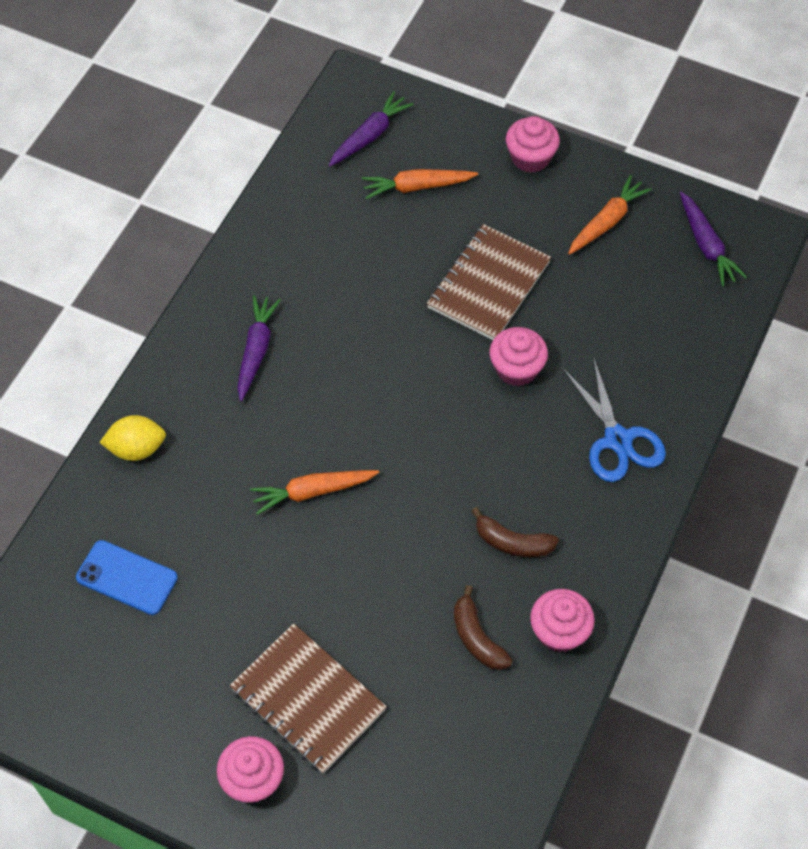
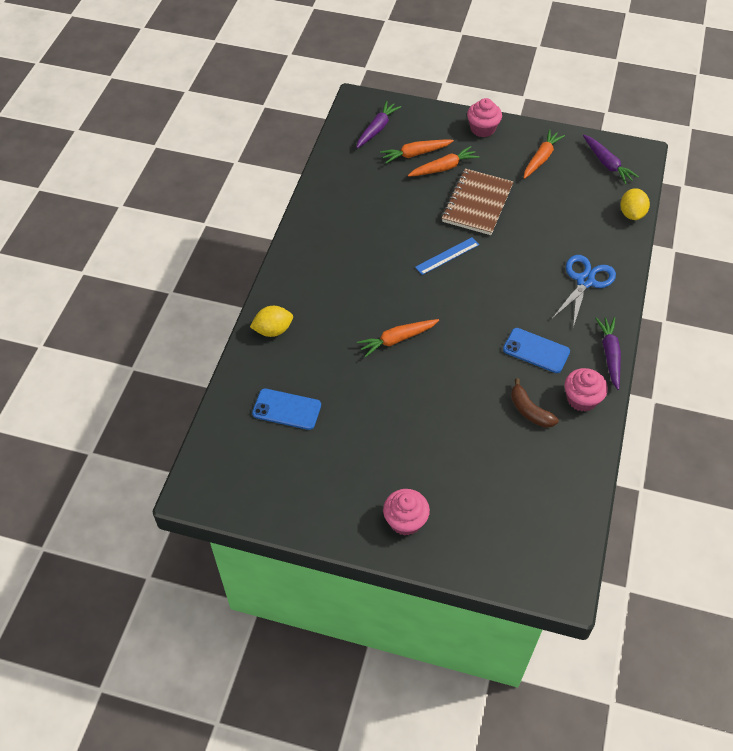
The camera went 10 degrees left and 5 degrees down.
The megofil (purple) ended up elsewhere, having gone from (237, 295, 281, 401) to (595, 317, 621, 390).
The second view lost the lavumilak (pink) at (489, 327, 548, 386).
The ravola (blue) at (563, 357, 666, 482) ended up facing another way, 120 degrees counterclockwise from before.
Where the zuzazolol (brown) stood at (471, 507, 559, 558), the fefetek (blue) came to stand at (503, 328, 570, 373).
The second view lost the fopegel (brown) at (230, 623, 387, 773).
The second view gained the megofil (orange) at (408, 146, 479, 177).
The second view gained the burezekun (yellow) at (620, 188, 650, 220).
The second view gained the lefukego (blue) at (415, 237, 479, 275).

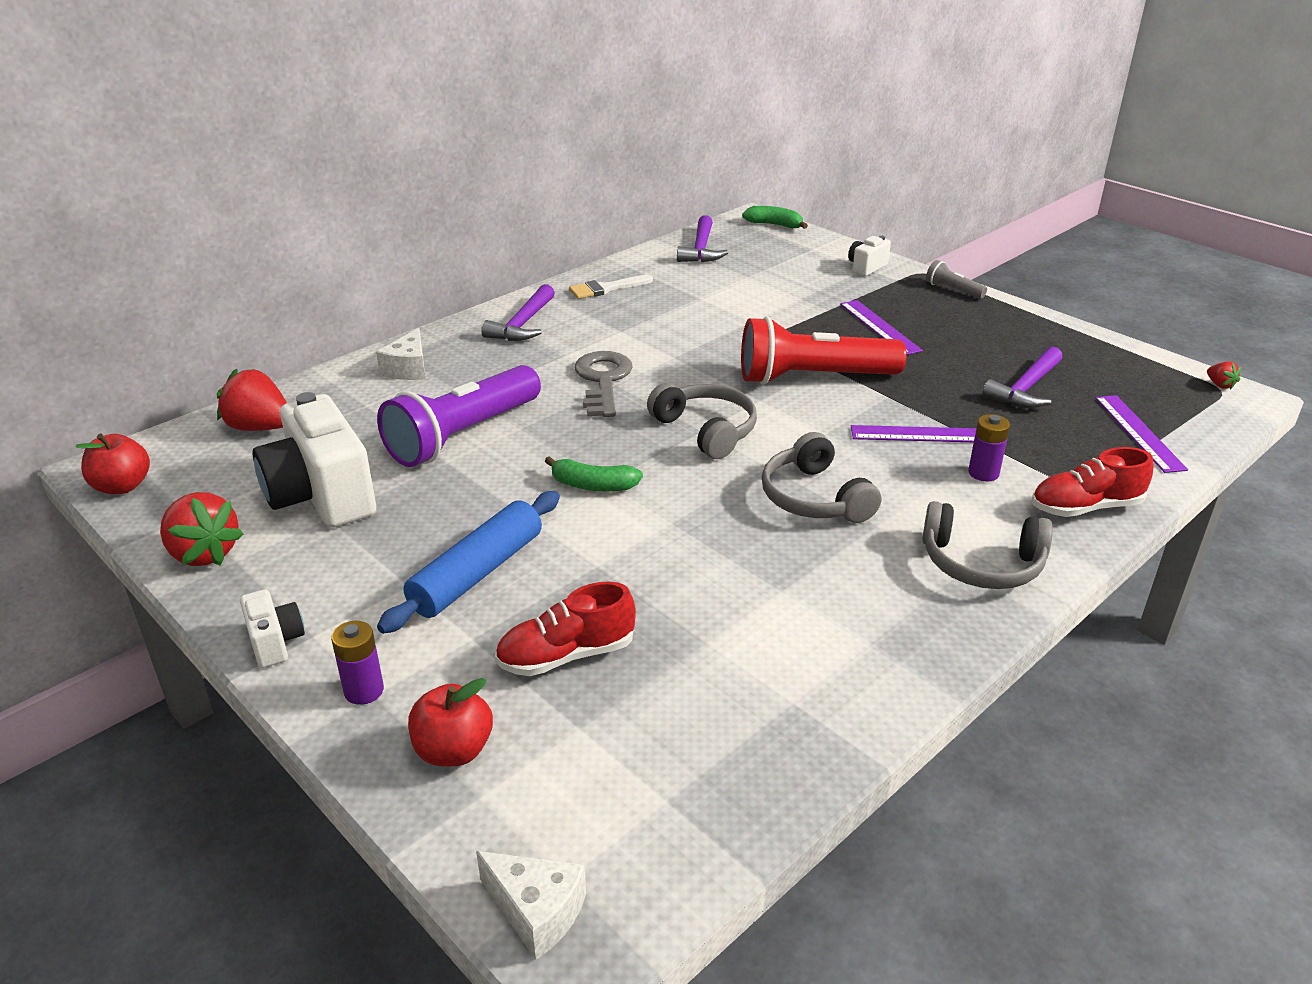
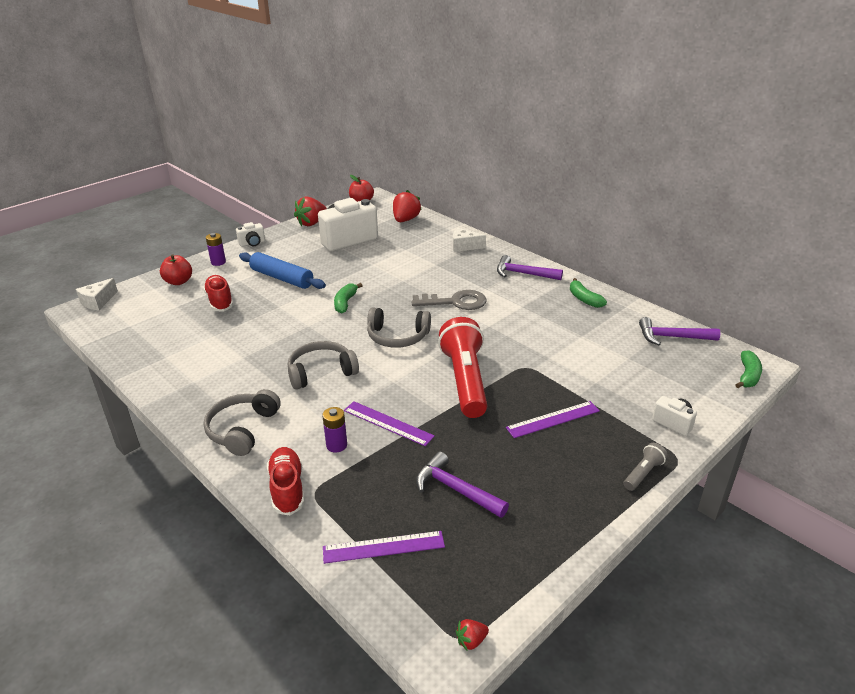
The camera went 90 degrees right and 0 degrees up.
Where the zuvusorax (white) stood at (569, 275, 653, 299), the zuzazolol (green) came to stand at (570, 278, 607, 308).
The second view lost the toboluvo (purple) at (377, 365, 541, 467).
The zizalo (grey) at (647, 383, 757, 459) ended up facing another way, 45 degrees clockwise from before.
The lefukego (purple) at (851, 425, 976, 442) ended up facing another way, 60 degrees counterclockwise from before.

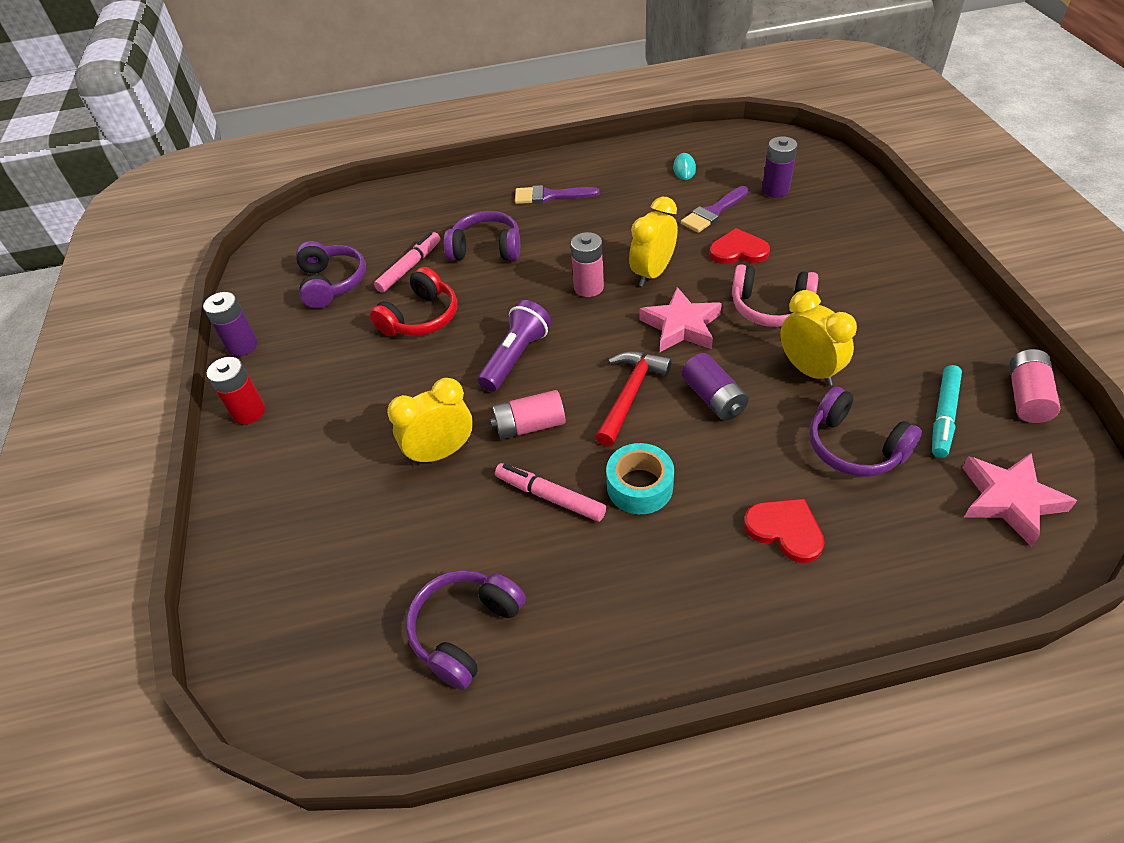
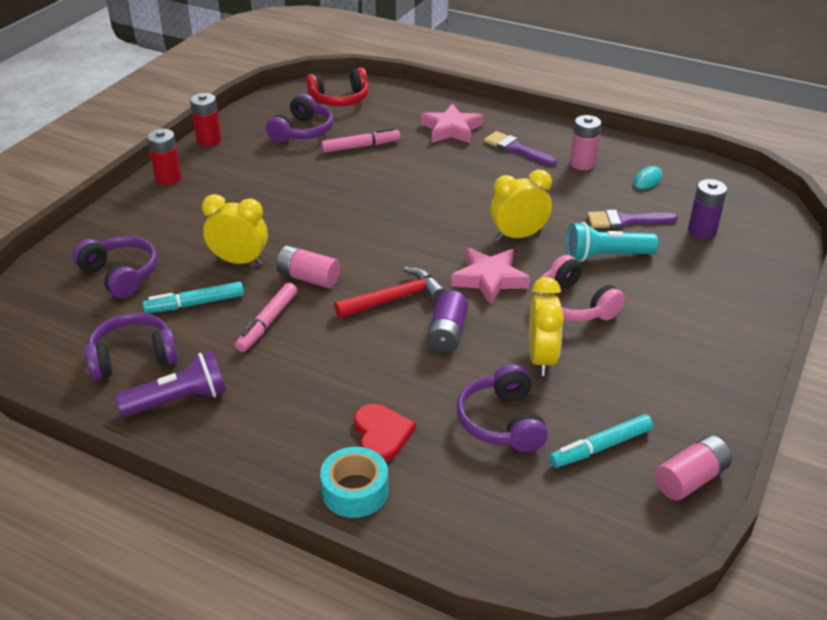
The camera went 35 degrees right and 10 degrees down.
The zizalo (purple) ended up elsewhere, having gone from (444, 211, 520, 260) to (72, 236, 158, 298).
Where the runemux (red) stood at (709, 228, 770, 264), the toboluvo (turquoise) came to stand at (566, 222, 658, 262).
The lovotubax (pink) ended up elsewhere, having gone from (571, 232, 604, 297) to (570, 115, 601, 170).
The zizalo (red) ended up elsewhere, having gone from (370, 267, 457, 336) to (306, 67, 369, 106).
What was the lovotubax (purple) at (203, 292, 258, 357) turned into the lovotubax (red) at (190, 93, 221, 147).
The toboluvo (purple) ended up elsewhere, having gone from (478, 300, 551, 392) to (115, 351, 226, 417).
The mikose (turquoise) ended up elsewhere, having gone from (606, 443, 674, 514) to (320, 447, 389, 518).
The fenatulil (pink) ended up elsewhere, having gone from (962, 453, 1077, 547) to (421, 103, 483, 143).
The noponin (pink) at (495, 463, 606, 521) ended up facing another way, 135 degrees counterclockwise from before.
The second view gained the noponin (turquoise) at (142, 282, 244, 313).

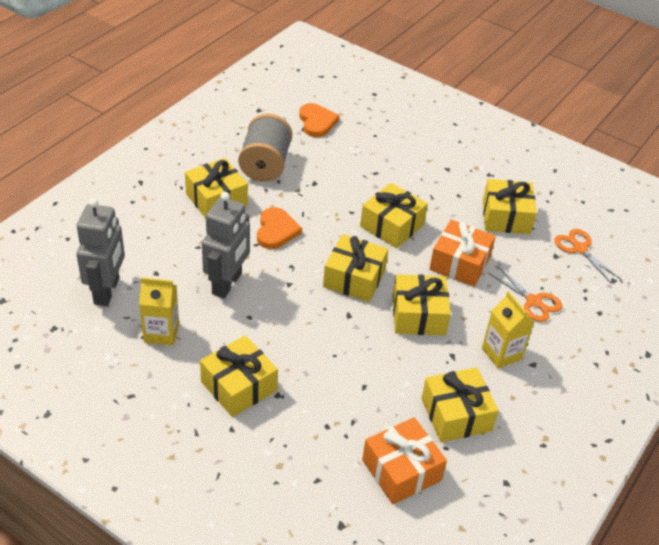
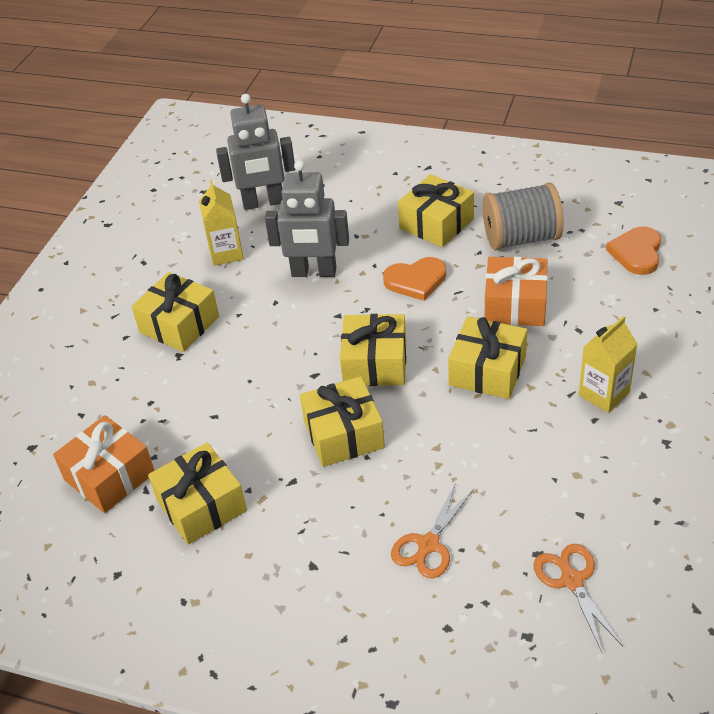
The camera went 80 degrees right and 0 degrees up.
The runemux (orange) at (299, 103, 340, 137) ended up facing another way, 135 degrees clockwise from before.
The second view lost the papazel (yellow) at (483, 179, 537, 234).
The papazel (orange) ended up elsewhere, having gone from (429, 220, 496, 287) to (485, 257, 548, 326).
The ravola (orange) at (554, 229, 621, 283) ended up facing another way, 60 degrees counterclockwise from before.
The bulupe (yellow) ended up elsewhere, having gone from (482, 291, 534, 369) to (579, 316, 637, 413).

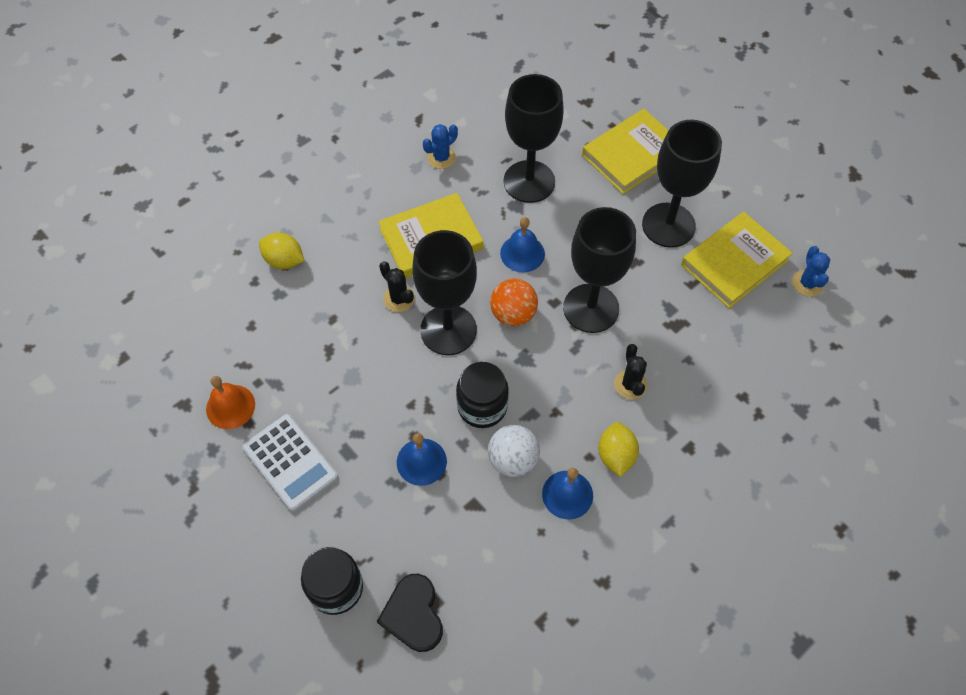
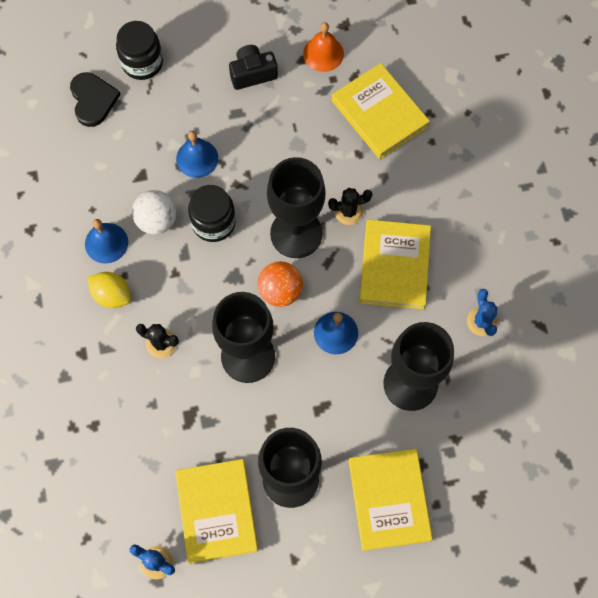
The camera went 120 degrees right and 10 degrees up.
The second view lost the burezekun (yellow) at (259, 233, 304, 269).
Where the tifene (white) stood at (242, 414, 338, 512), the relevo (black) came to stand at (229, 45, 278, 90).
The runemux (black) at (377, 574, 443, 652) ended up facing another way, 60 degrees clockwise from before.
The second view gained the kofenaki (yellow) at (332, 63, 430, 159).

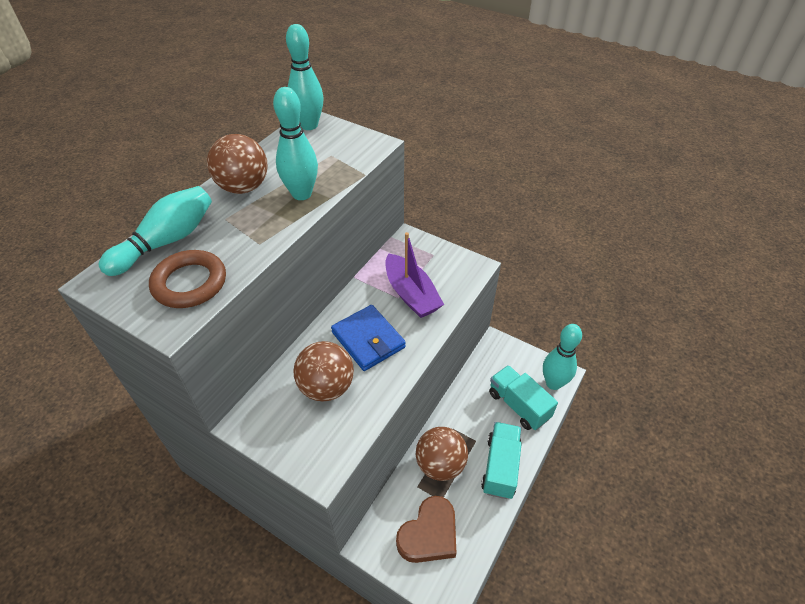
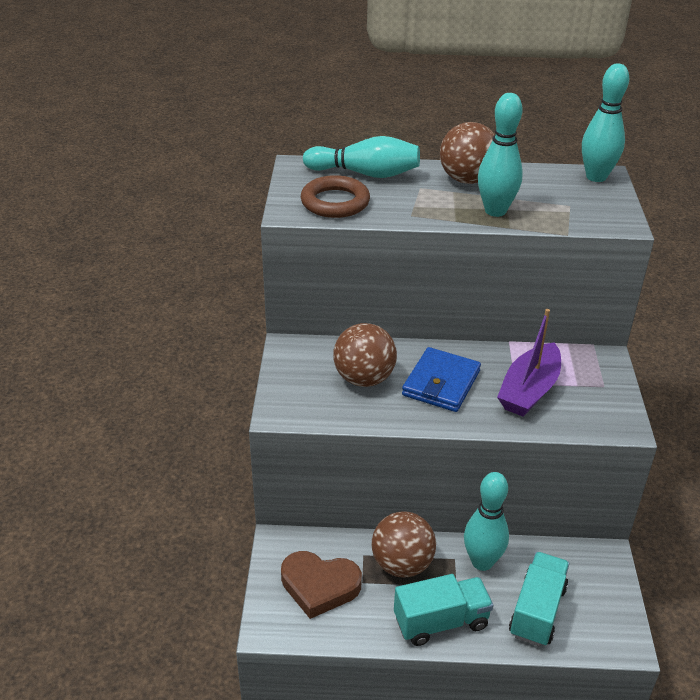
The camera went 60 degrees right and 10 degrees down.
The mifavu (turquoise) ended up elsewhere, having gone from (543, 324, 582, 390) to (464, 472, 509, 571).

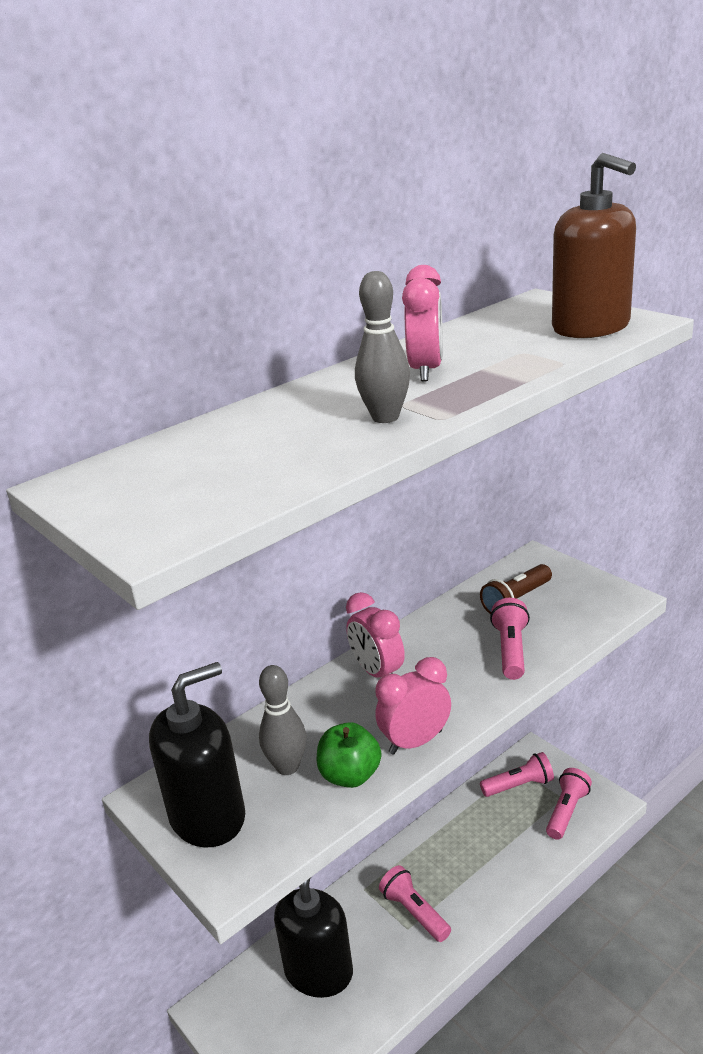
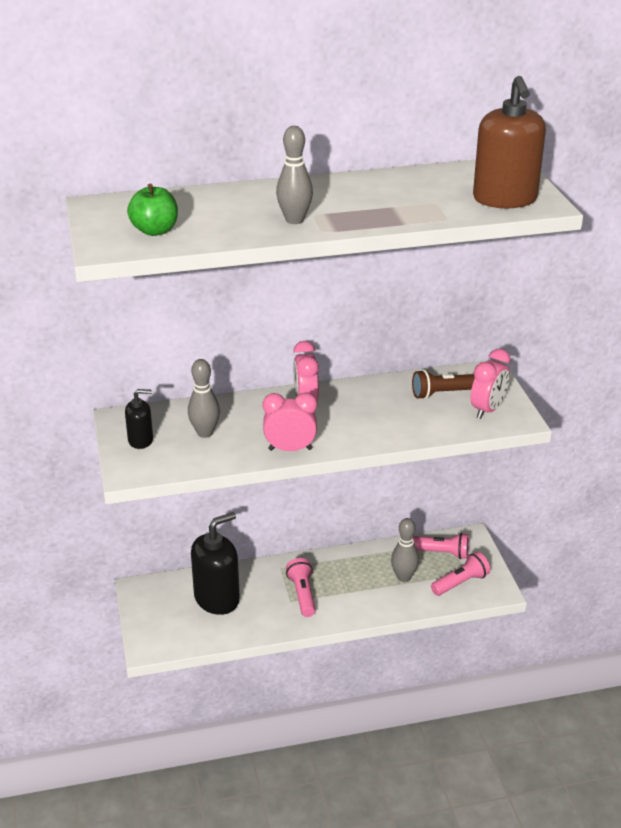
The camera went 25 degrees right and 5 degrees up.
The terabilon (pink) ended up elsewhere, having gone from (402, 265, 443, 382) to (470, 349, 511, 419).
The second view lost the toboluvo (pink) at (490, 598, 530, 680).
The size of the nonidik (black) at (149, 662, 245, 848) changed by a factor of 0.53.
The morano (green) ended up elsewhere, having gone from (317, 722, 381, 788) to (127, 183, 178, 236).
The second view gained the mifavu (grey) at (391, 518, 419, 582).

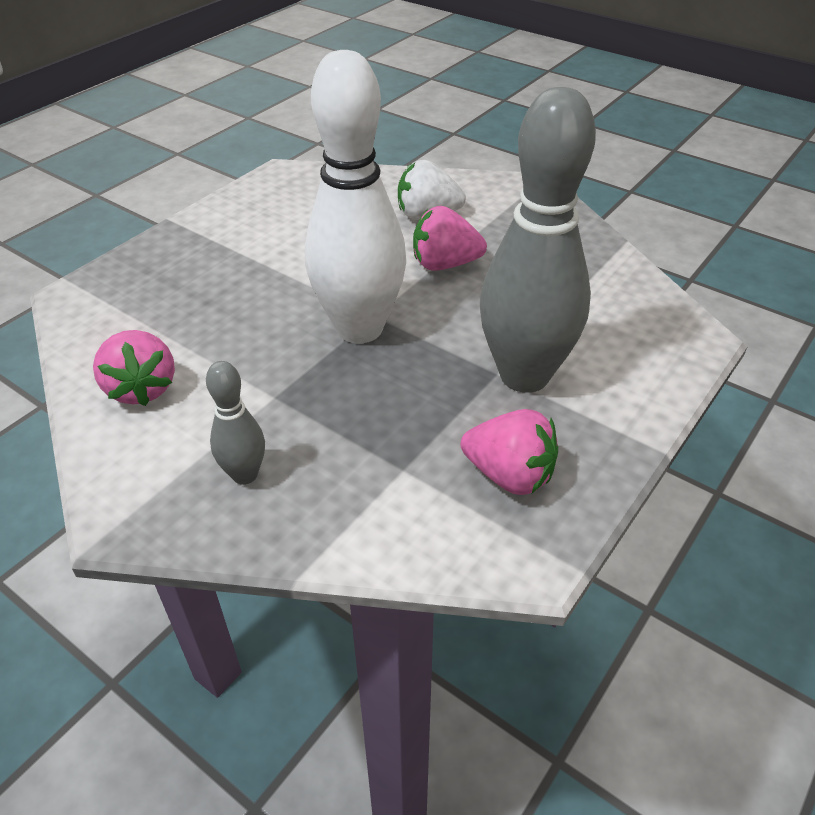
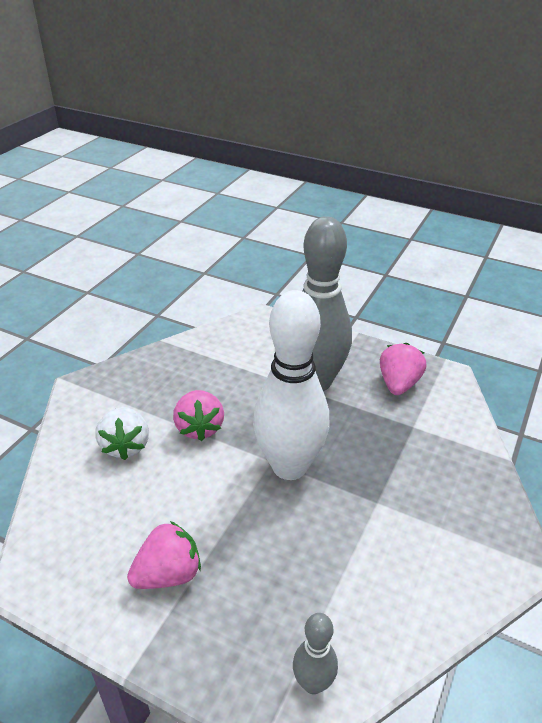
The camera went 100 degrees left and 5 degrees down.
The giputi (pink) ended up elsewhere, having gone from (93, 330, 175, 406) to (127, 521, 201, 589).
The mifavu (grey) ended up elsewhere, having gone from (206, 361, 265, 485) to (293, 613, 338, 694).

